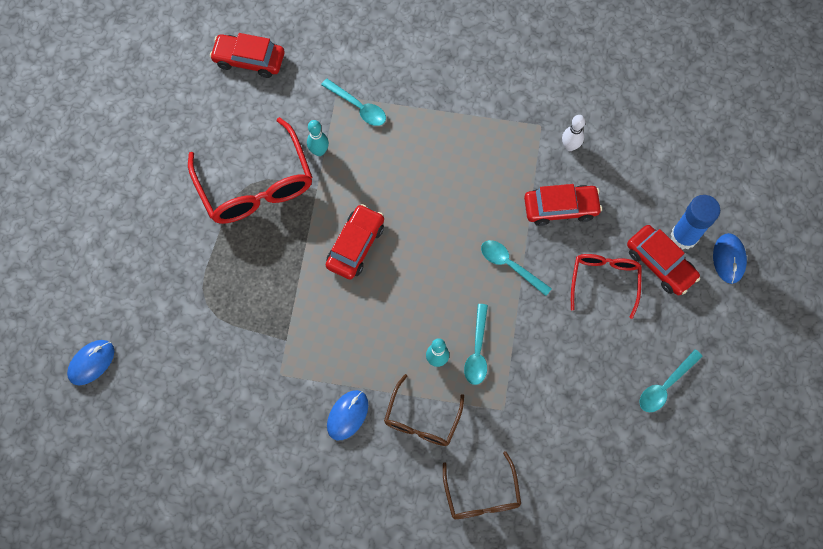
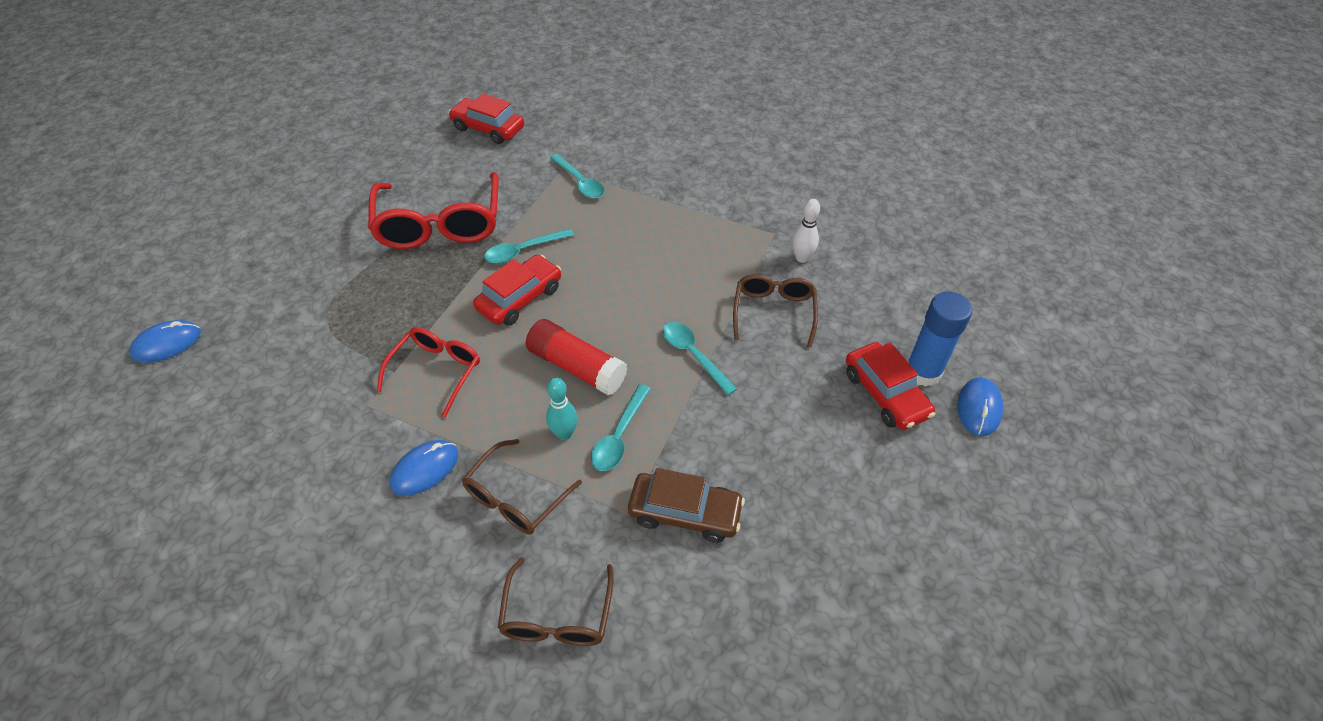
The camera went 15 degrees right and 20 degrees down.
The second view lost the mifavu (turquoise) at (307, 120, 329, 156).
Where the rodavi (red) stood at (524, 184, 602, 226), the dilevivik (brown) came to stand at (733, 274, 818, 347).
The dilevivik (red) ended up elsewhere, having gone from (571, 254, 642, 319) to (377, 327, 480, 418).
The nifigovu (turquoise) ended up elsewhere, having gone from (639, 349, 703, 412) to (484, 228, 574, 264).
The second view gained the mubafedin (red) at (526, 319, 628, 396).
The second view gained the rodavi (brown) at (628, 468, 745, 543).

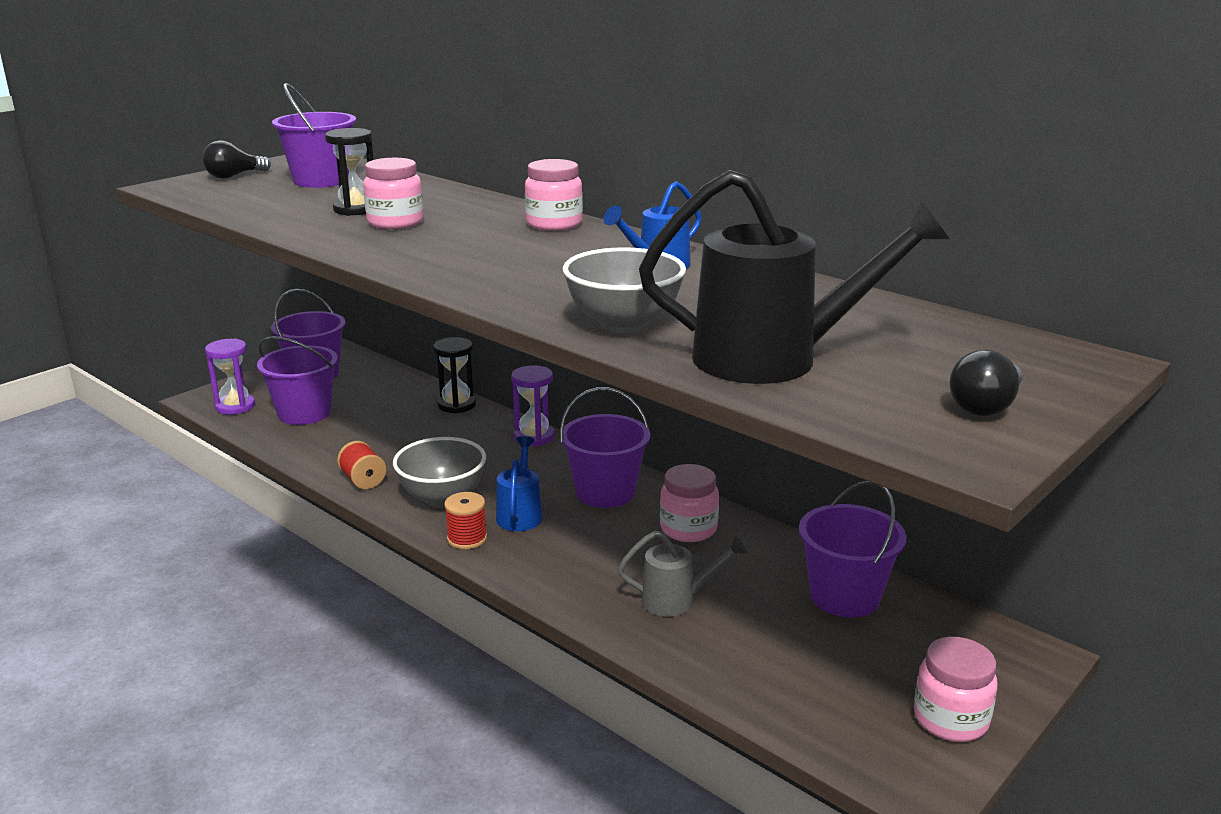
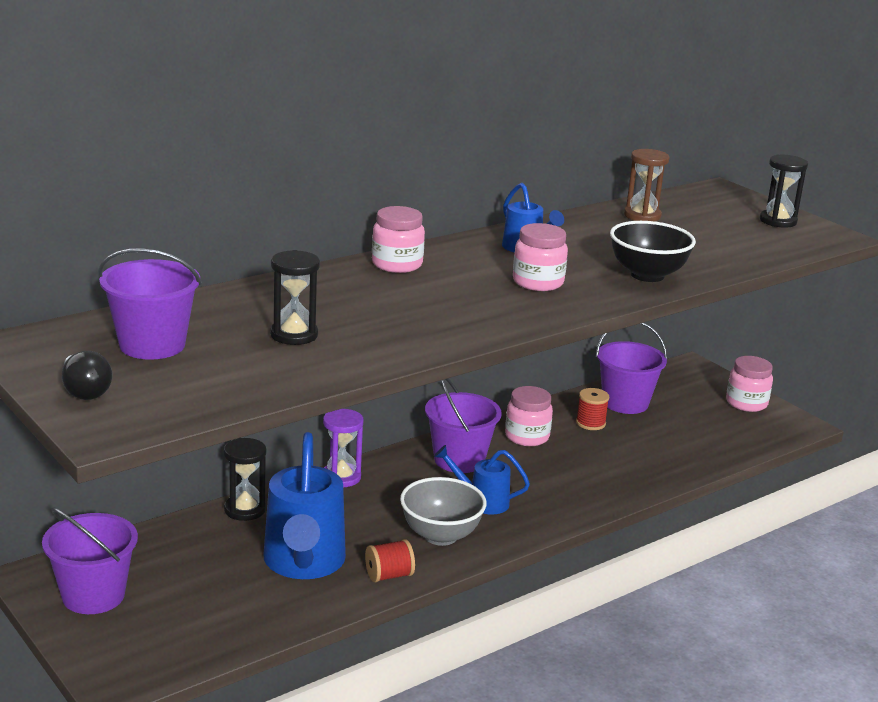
The camera went 80 degrees left and 0 degrees up.
The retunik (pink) ended up elsewhere, having gone from (363, 158, 424, 229) to (513, 223, 568, 291).
The second view lost the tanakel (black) at (639, 170, 950, 384).
What was the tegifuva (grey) at (563, 247, 686, 333) turned into the tegifuva (black) at (610, 221, 696, 282).
The second view lost the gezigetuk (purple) at (257, 336, 338, 425).
The second view lost the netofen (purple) at (205, 338, 255, 415).
Where the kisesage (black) stood at (950, 350, 1022, 416), the netofen (black) came to stand at (760, 154, 808, 228).
The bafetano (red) ended up elsewhere, having gone from (444, 492, 487, 549) to (576, 388, 609, 430).
The second view lost the tanakel (grey) at (618, 531, 747, 617).
The second view gained the netofen (brown) at (624, 149, 669, 221).
The second view gained the tanakel (blue) at (263, 432, 346, 579).

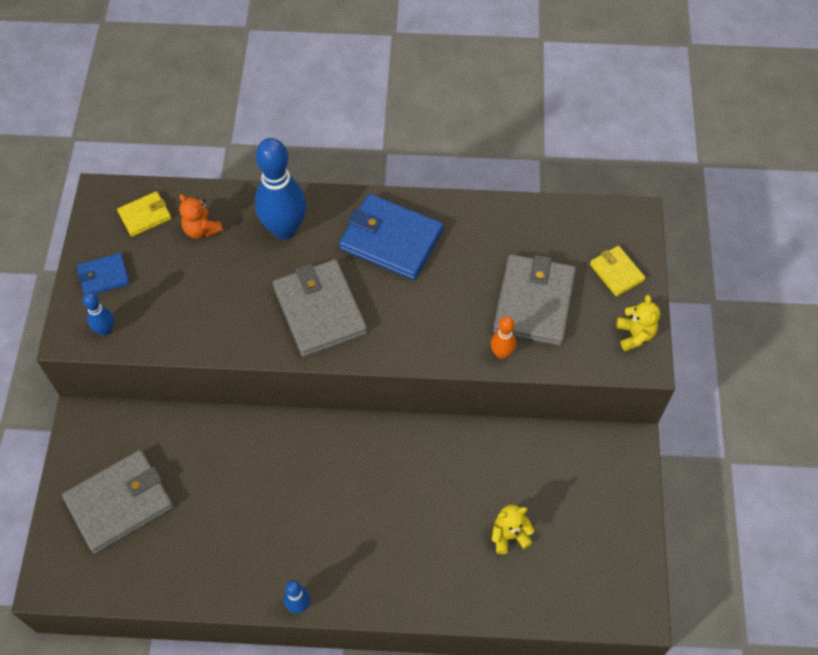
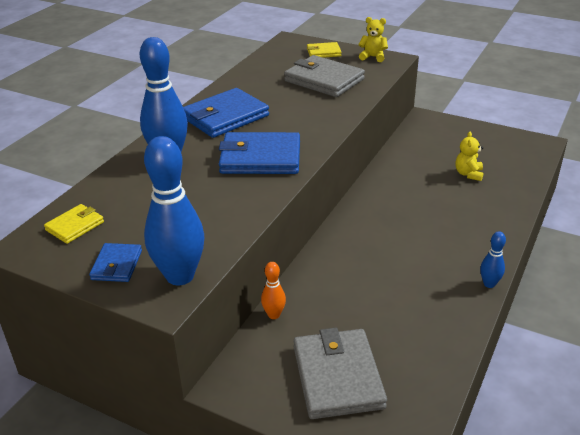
The camera went 65 degrees left and 25 degrees down.
The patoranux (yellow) at (117, 191, 172, 237) ended up facing another way, 45 degrees clockwise from before.
The second view lost the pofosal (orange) at (179, 194, 223, 239).
What was the patoranux (grey) at (273, 259, 367, 357) turned into the patoranux (blue) at (219, 132, 300, 174).
The size of the mifavu (blue) at (83, 292, 114, 336) changed by a factor of 2.09.
The mifavu (orange) ended up elsewhere, having gone from (491, 316, 516, 359) to (261, 262, 286, 319).

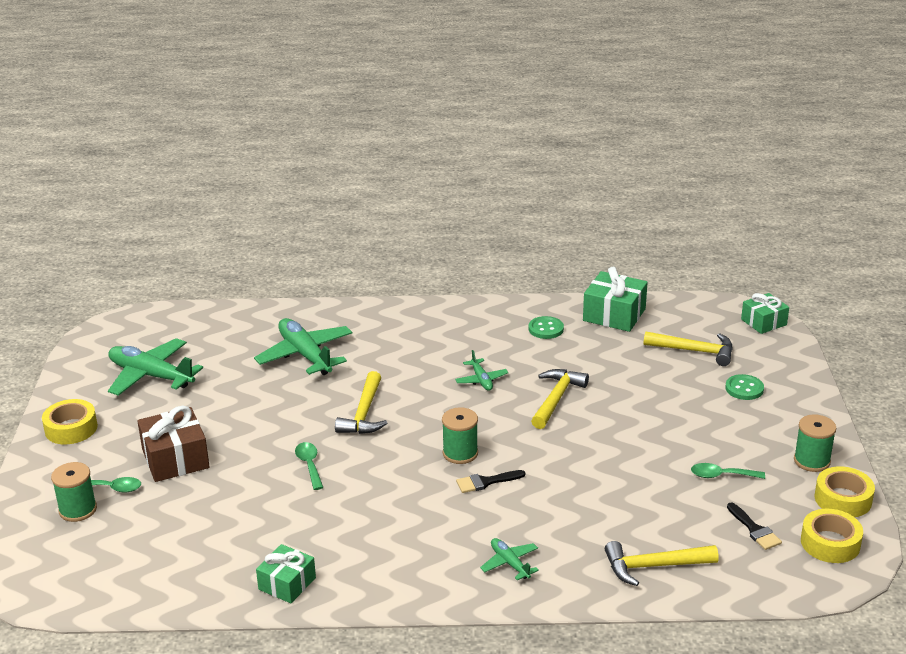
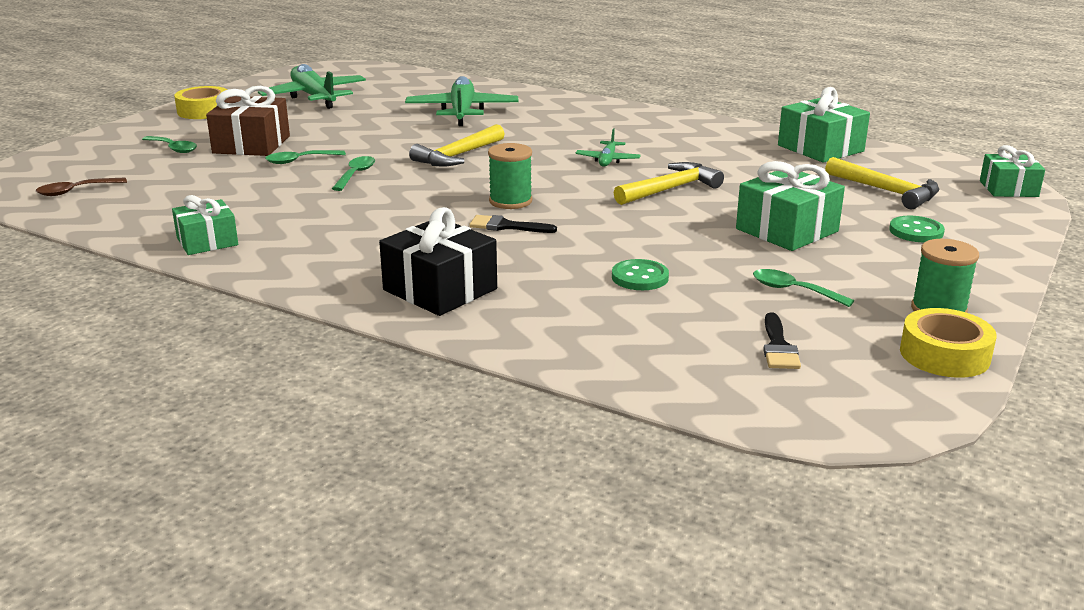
The camera went 30 degrees right and 5 degrees down.
The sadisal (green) ended up elsewhere, having gone from (529, 316, 564, 339) to (612, 259, 669, 290).
The second view lost the bafetano (green) at (51, 462, 97, 522).
The second view lost the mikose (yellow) at (801, 509, 863, 563).
Where the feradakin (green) stood at (480, 538, 539, 580), the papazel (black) came to stand at (379, 207, 497, 316).
The second view lost the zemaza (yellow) at (605, 541, 719, 586).
The second view gained the nifigovu (green) at (265, 150, 346, 164).
The second view gained the papazel (green) at (736, 161, 845, 251).
The second view gained the nifigovu (brown) at (36, 177, 127, 196).

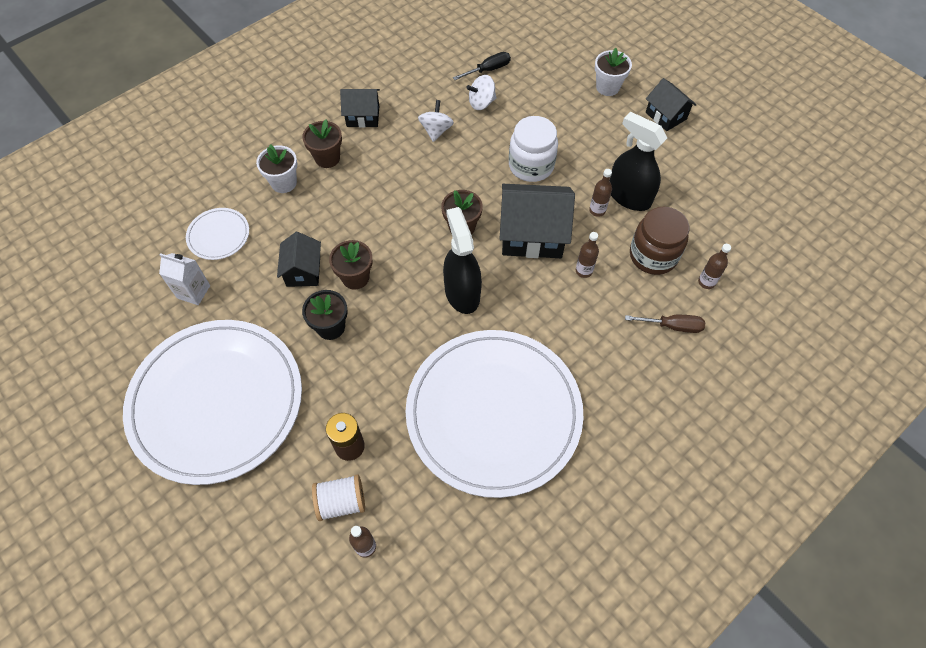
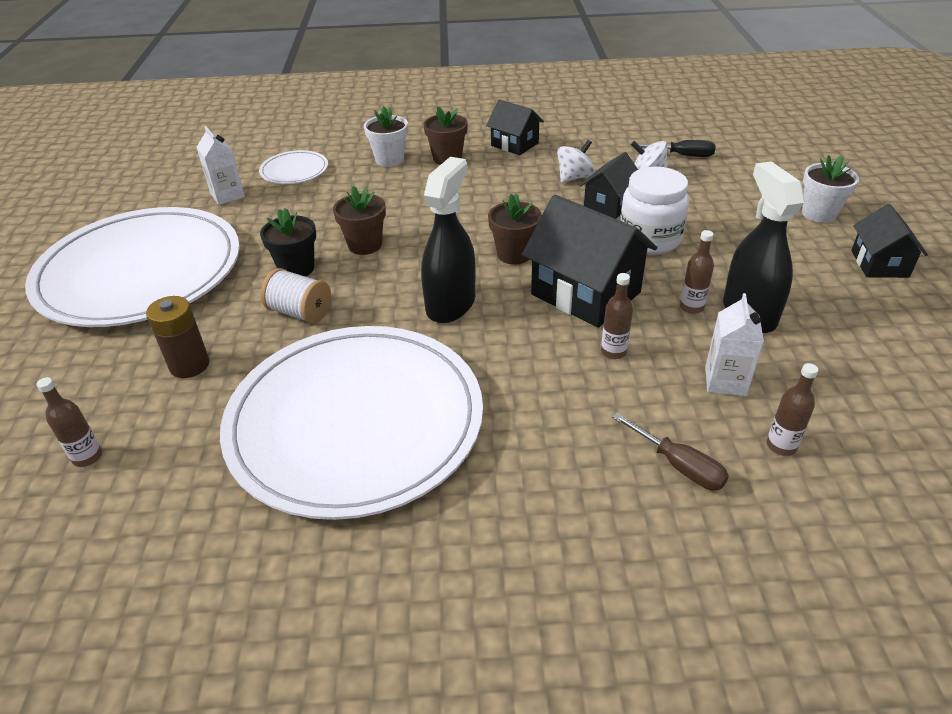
The camera went 40 degrees right and 20 degrees down.
Where the retunik (brown) stood at (630, 207, 689, 275), the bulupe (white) came to stand at (705, 293, 764, 396).
The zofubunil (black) ended up elsewhere, having gone from (277, 232, 321, 287) to (580, 152, 638, 219).
The bafetano (white) ended up elsewhere, having gone from (312, 474, 365, 521) to (261, 268, 331, 324).

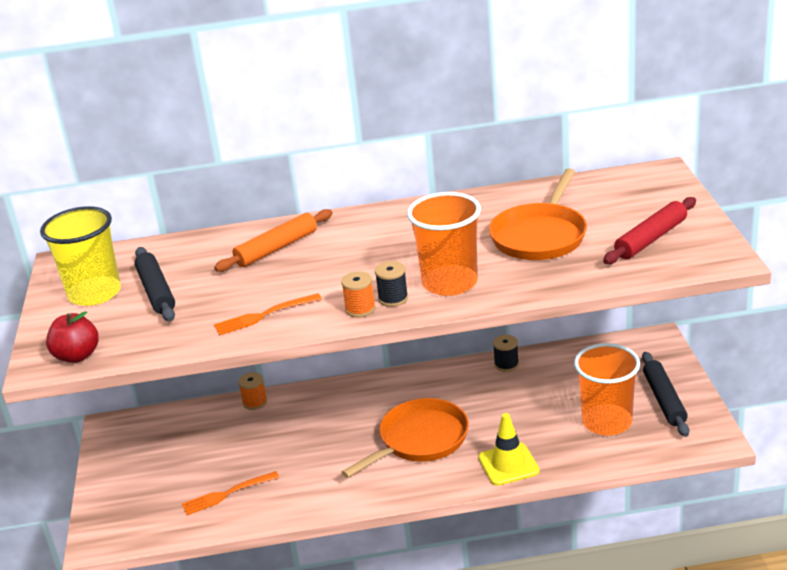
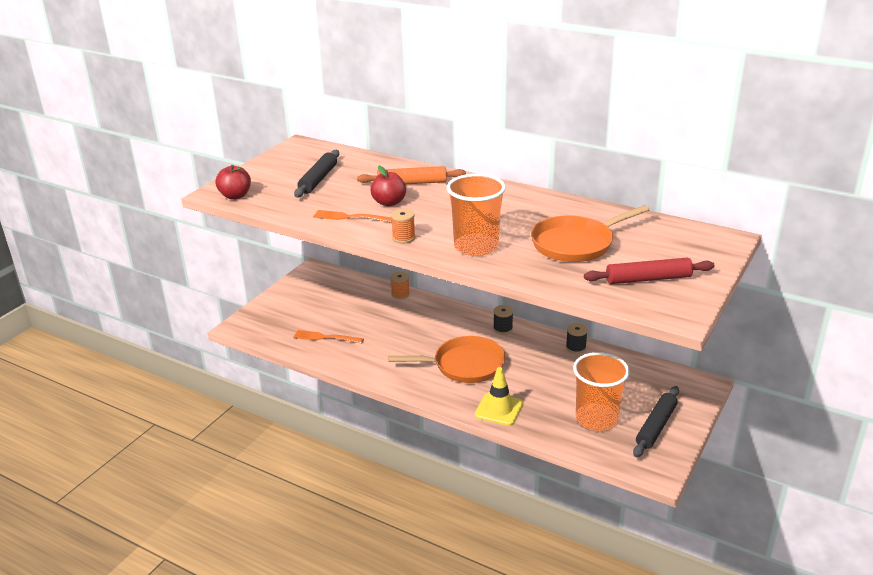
The camera went 35 degrees right and 0 degrees up.
The second view lost the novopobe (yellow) at (40, 206, 121, 306).
The bafetano (black) ended up elsewhere, having gone from (375, 261, 408, 307) to (493, 305, 513, 334).
The second view gained the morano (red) at (370, 166, 406, 207).

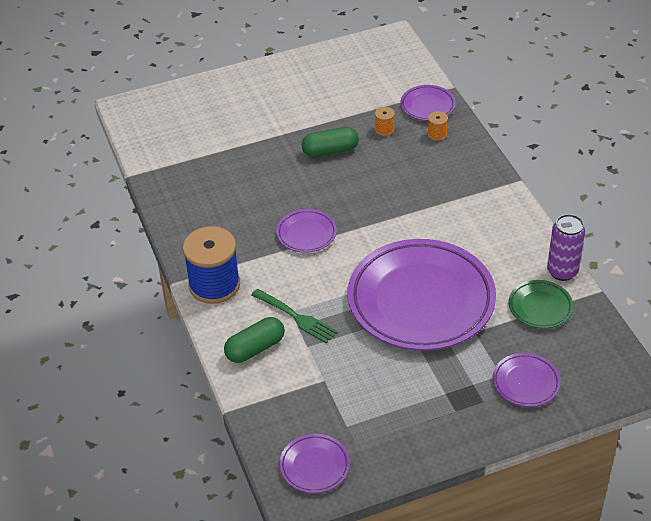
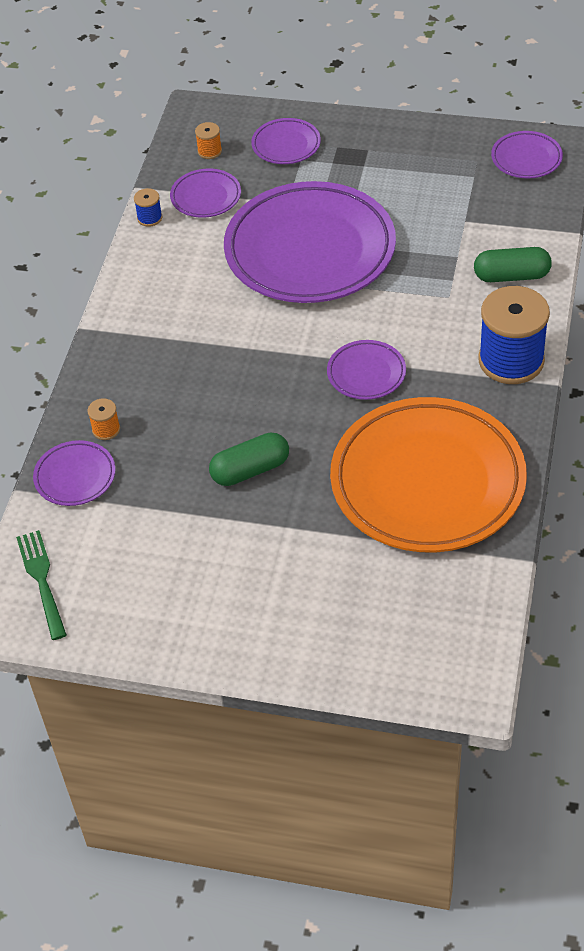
The camera went 145 degrees left and 5 degrees up.
The bafetano (orange) ended up elsewhere, having gone from (375, 107, 395, 136) to (195, 122, 222, 159).
The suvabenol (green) at (302, 127, 359, 157) ended up facing another way, 45 degrees counterclockwise from before.
Where the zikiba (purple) stood at (547, 214, 585, 281), the bafetano (blue) came to stand at (134, 188, 162, 227).
What was the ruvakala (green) at (509, 280, 573, 329) turned into the ruvakala (purple) at (170, 169, 241, 218).
The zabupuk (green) ended up elsewhere, having gone from (251, 289, 338, 344) to (16, 530, 67, 640).
The second view gained the ruvakala (orange) at (330, 397, 527, 552).

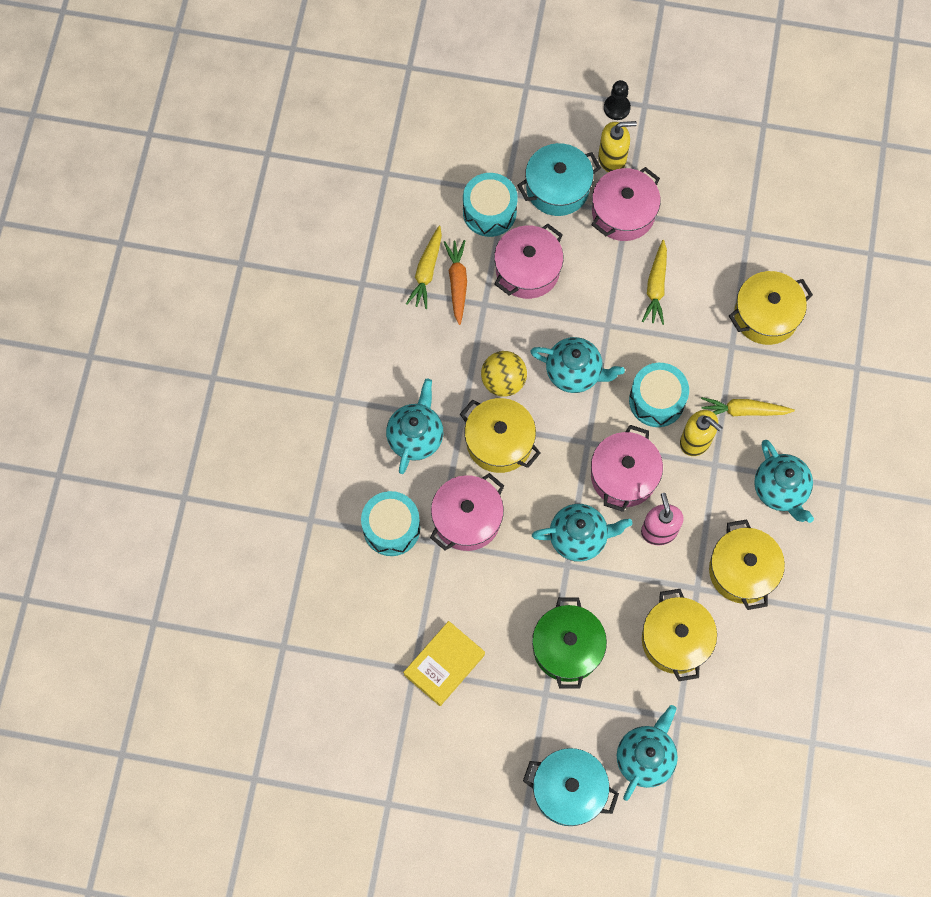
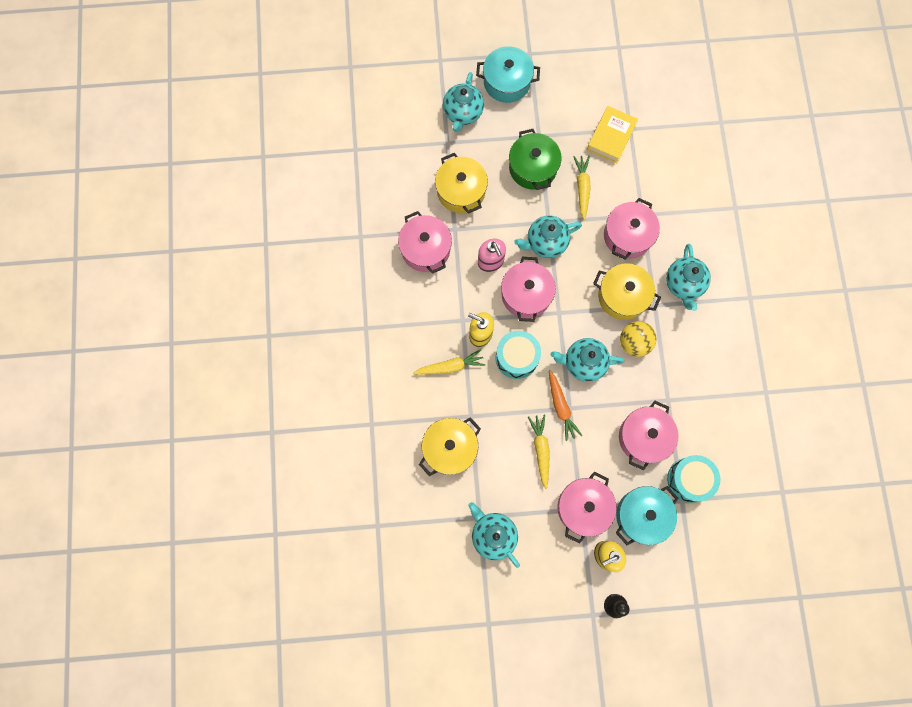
The camera went 165 degrees right and 5 degrees up.
The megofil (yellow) ended up elsewhere, having gone from (406, 226, 442, 309) to (573, 156, 591, 220).
The megofil (orange) ended up elsewhere, having gone from (444, 240, 467, 325) to (549, 370, 583, 441).
The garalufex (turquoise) ended up elsewhere, having gone from (754, 440, 814, 523) to (468, 502, 520, 568).
The second view lost the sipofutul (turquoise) at (361, 491, 420, 556).
What was the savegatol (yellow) at (709, 519, 785, 610) turned into the savegatol (pink) at (398, 211, 452, 274).

